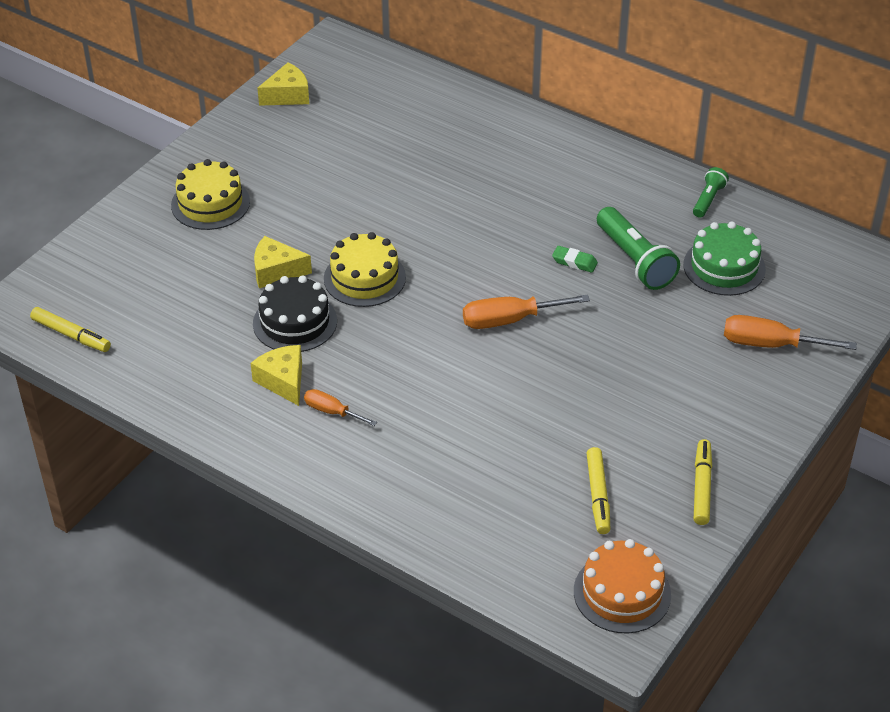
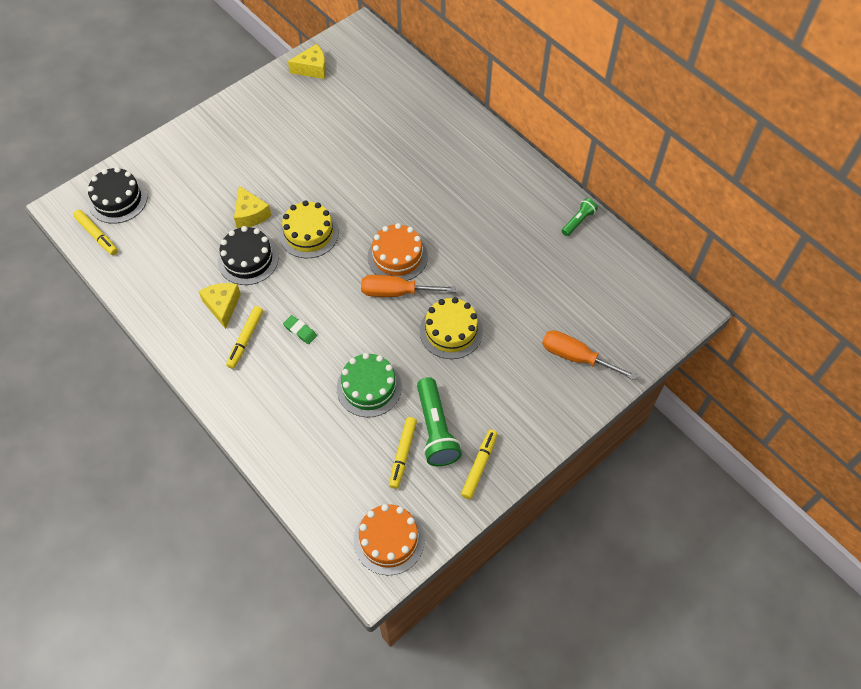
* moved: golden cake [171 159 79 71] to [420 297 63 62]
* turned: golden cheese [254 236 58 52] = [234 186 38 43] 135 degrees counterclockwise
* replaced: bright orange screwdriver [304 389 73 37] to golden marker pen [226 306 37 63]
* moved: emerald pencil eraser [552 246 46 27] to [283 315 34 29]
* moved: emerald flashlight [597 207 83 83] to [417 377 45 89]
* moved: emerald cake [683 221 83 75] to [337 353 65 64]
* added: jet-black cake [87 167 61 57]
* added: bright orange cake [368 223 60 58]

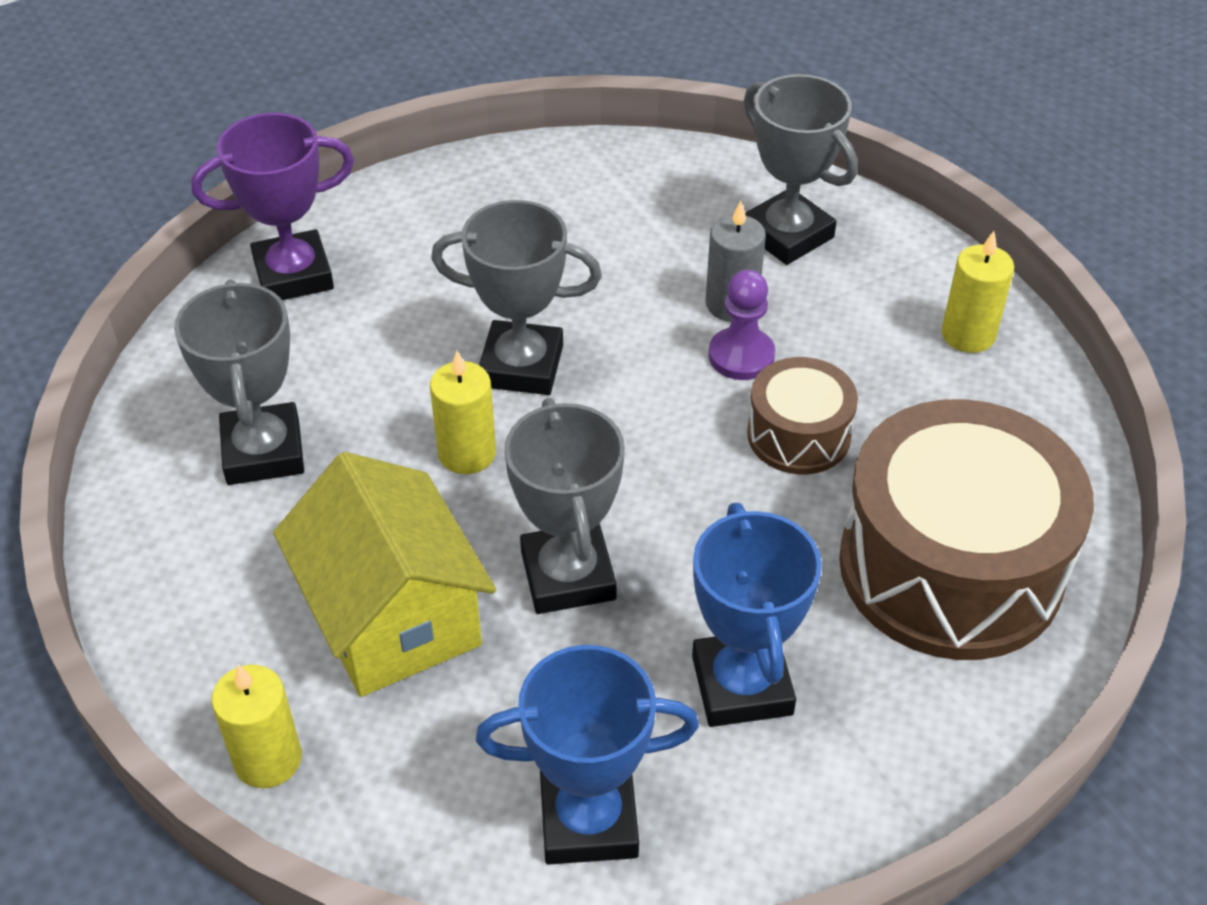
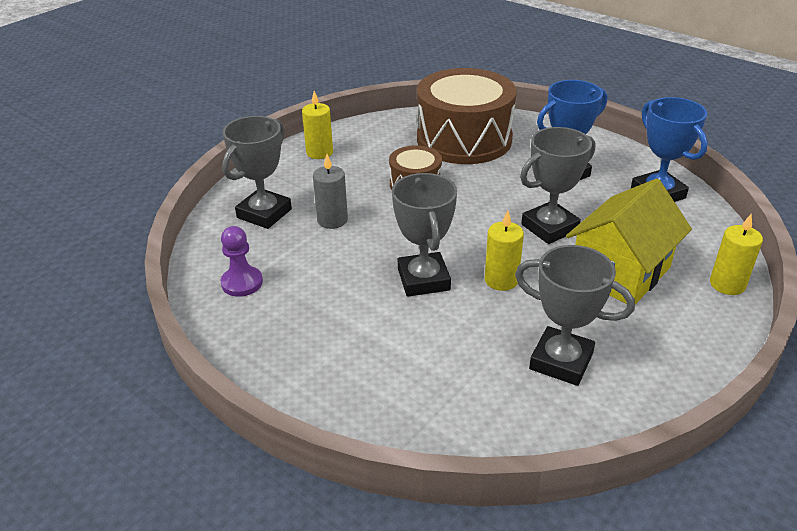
* turned: gray trophy [174 279 130 206] = [515 245 120 141] 60 degrees clockwise
* removed: purple trophy [191 113 163 187]
* moved: purple pawn [709 270 66 110] to [221 226 42 71]

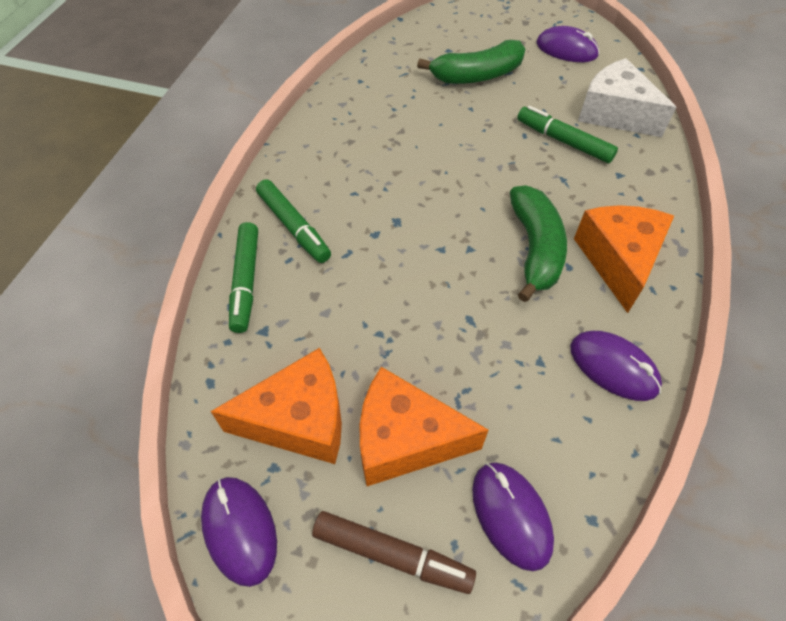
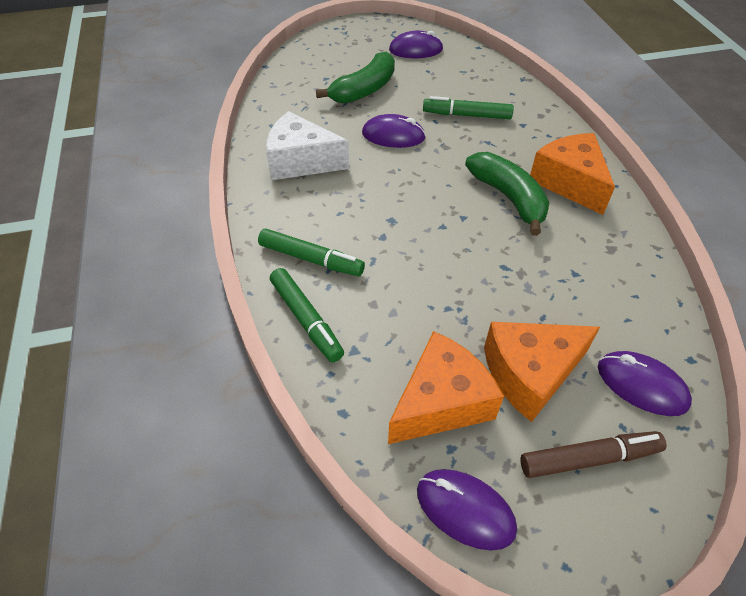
* moved: purple computer mouse [570 331 92 70] to [362 114 64 34]
* moved: white cheese [578 58 98 79] to [266 111 83 69]

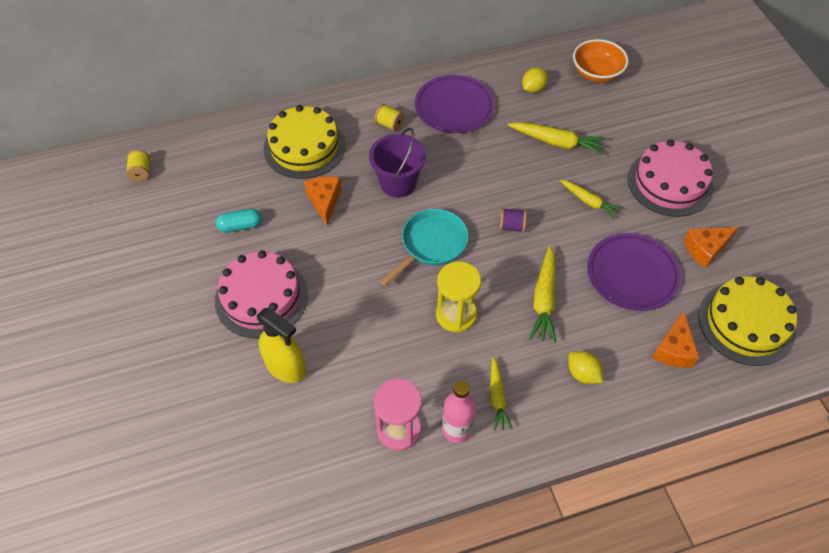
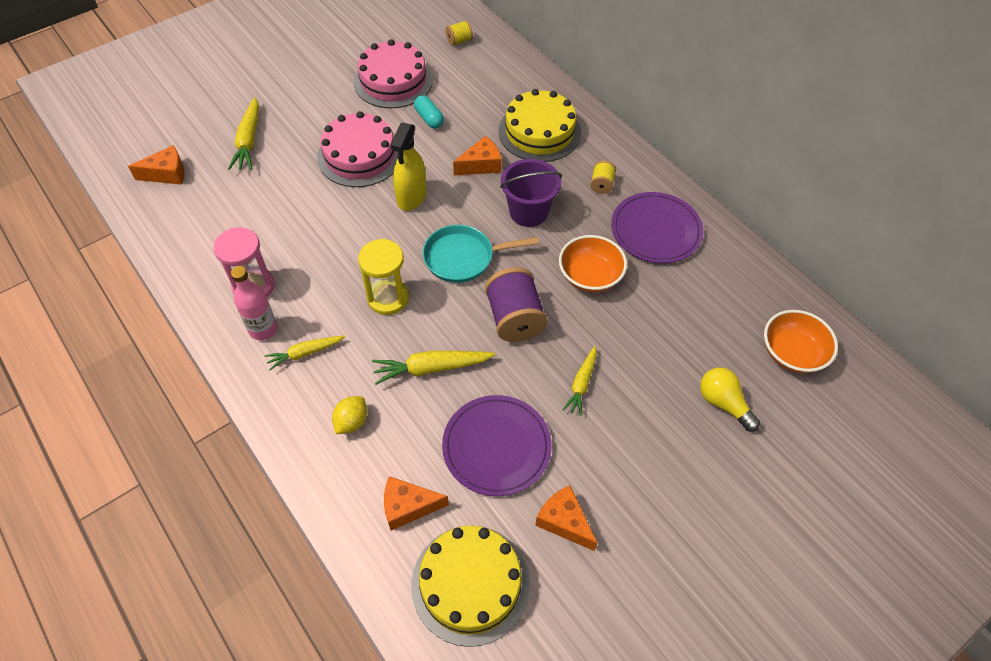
* moved: golden spray cleaner [257 308 49 75] to [391 122 35 89]
* turned: turquoise pan [380 209 89 77] = [423 225 116 58] 150 degrees clockwise
* resized: purple reel of thread [499 208 28 24] = [485 267 62 75] x2.00
* moved: golden root vegetable [508 122 98 33] to [228 97 31 73]
* removed: golden lemon [522 67 26 26]
* moved: rose-pink cake [628 139 85 78] to [354 39 79 69]
* added: bright orange cheese [128 145 57 40]
* added: bright orange deep dish [559 235 68 57]
* added: golden lightbulb [700 368 60 64]

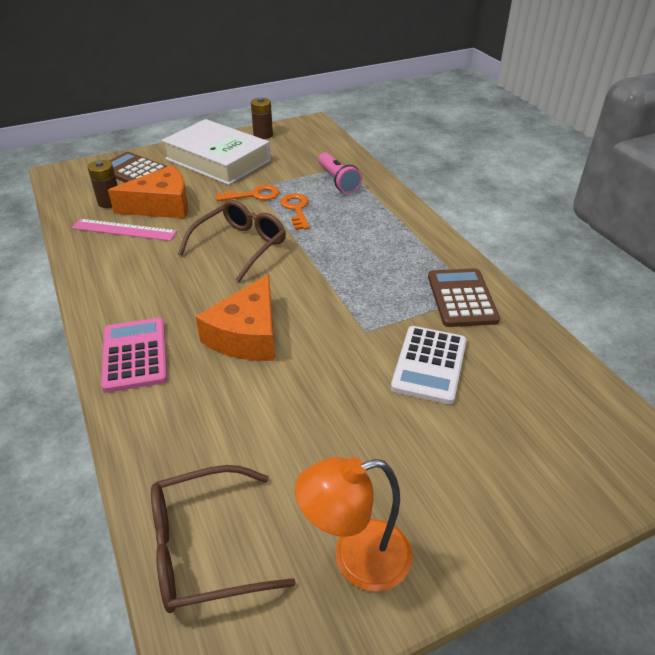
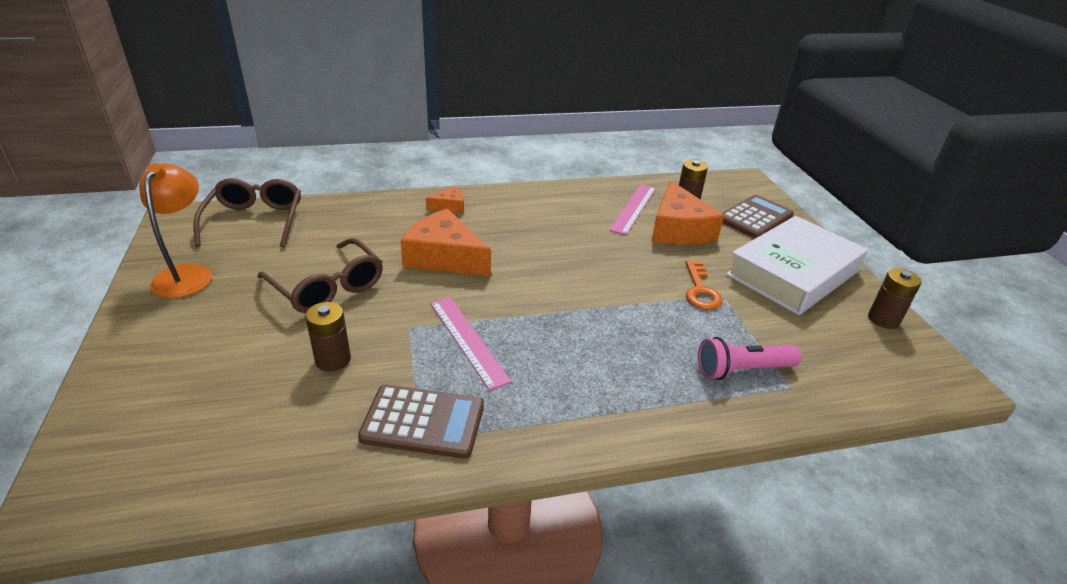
* replaced: rose-pink pocket calculator [101 318 66 75] to bright orange cheese [426 186 38 27]
* moved: brown eyeglasses [178 200 108 82] to [258 238 125 75]
* removed: bright orange door key [280 193 30 37]
* replaced: white pocket calculator [391 326 76 78] to brown AA battery [305 302 46 70]
* added: rose-pink straightedge [431 297 81 93]

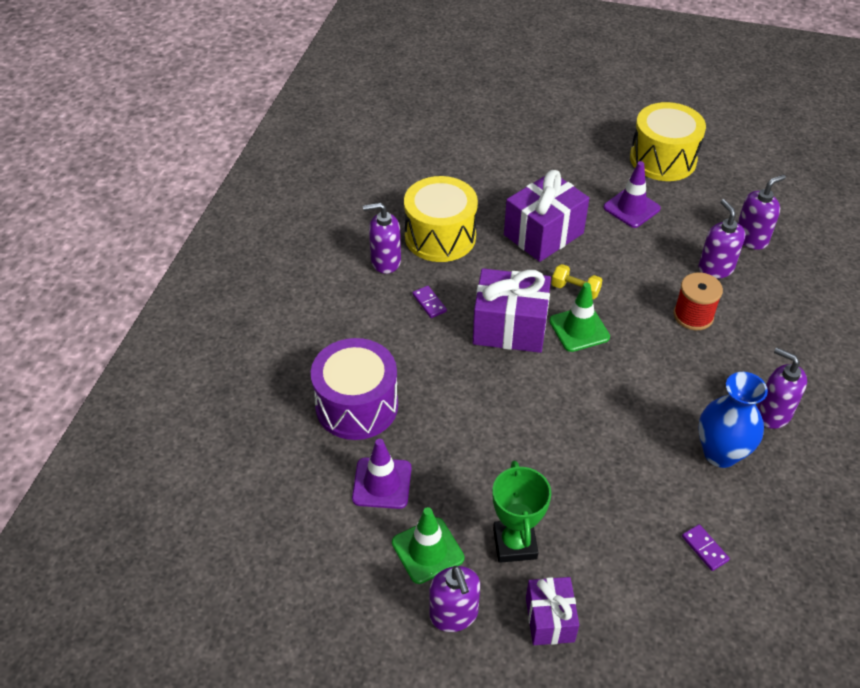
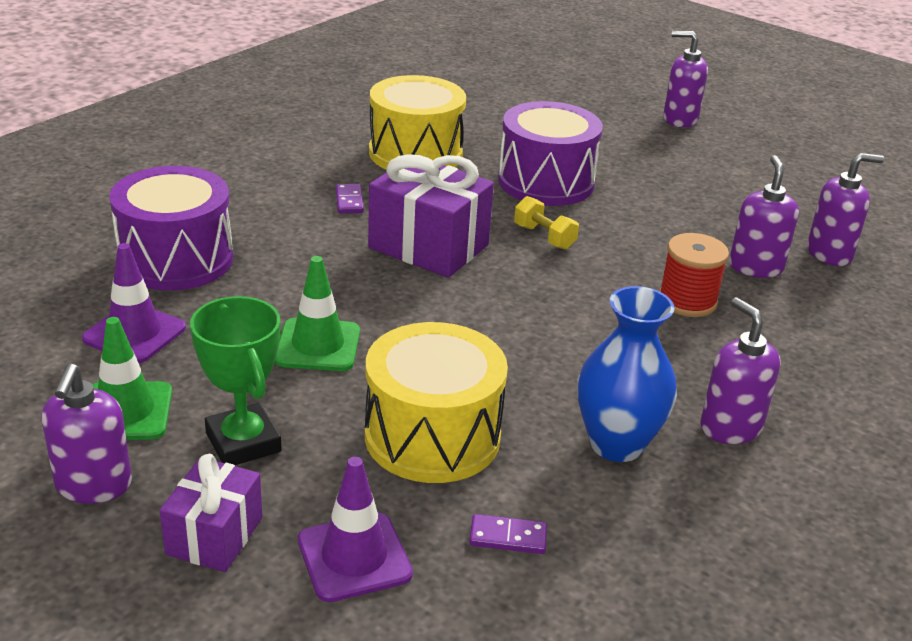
* moved: purple pump bottle [363 202 38 72] to [663 31 45 96]
* turned: emerald trophy [493 461 58 102] = [190 296 92 169] 45 degrees counterclockwise
* replaced: purple wrapped gift [504 170 85 92] to purple drum [498 101 105 105]
* moved: emerald road cone [549 282 61 70] to [275 256 85 115]
* moved: purple road cone [603 161 58 67] to [298 457 115 145]
* moved: golden drum [630 102 76 79] to [365 322 143 161]
* turned: purple domino [682 524 48 47] = [469 514 78 40] 75 degrees counterclockwise

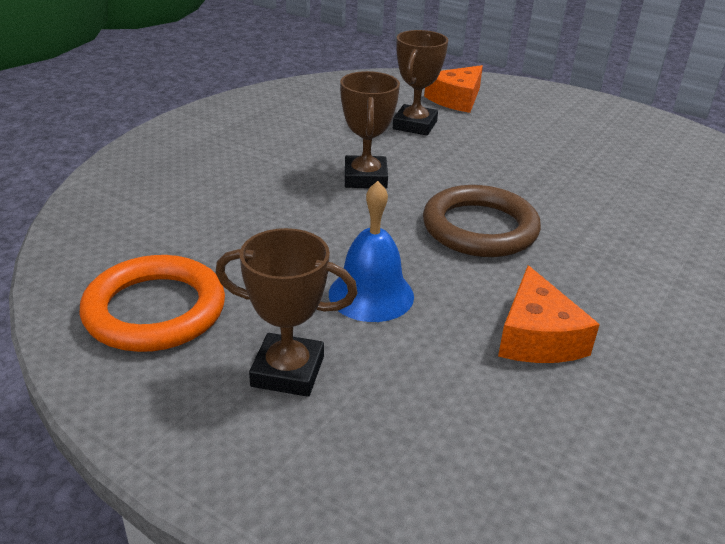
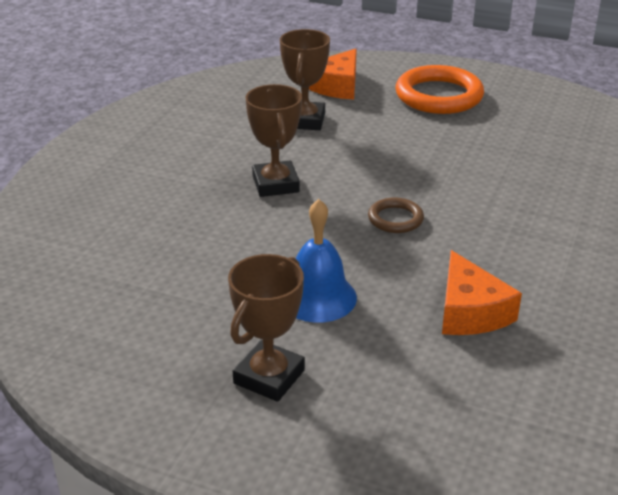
* moved: bright orange ring [79 255 146 97] to [395 65 89 49]
* turned: brown trophy [215 228 142 169] = [228 254 77 148] 60 degrees counterclockwise
* resized: brown ring [423 185 118 72] = [368 198 56 35] x0.52

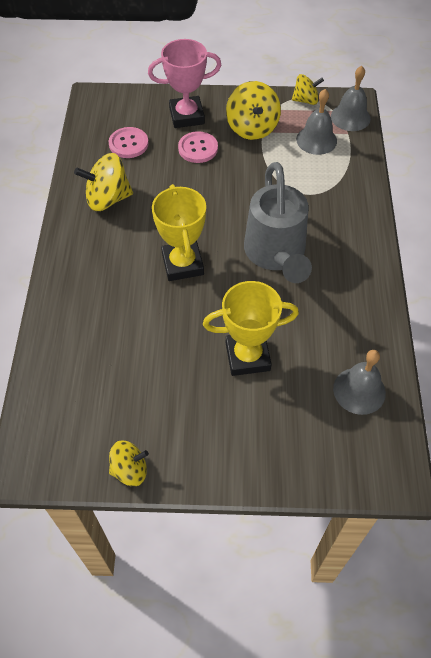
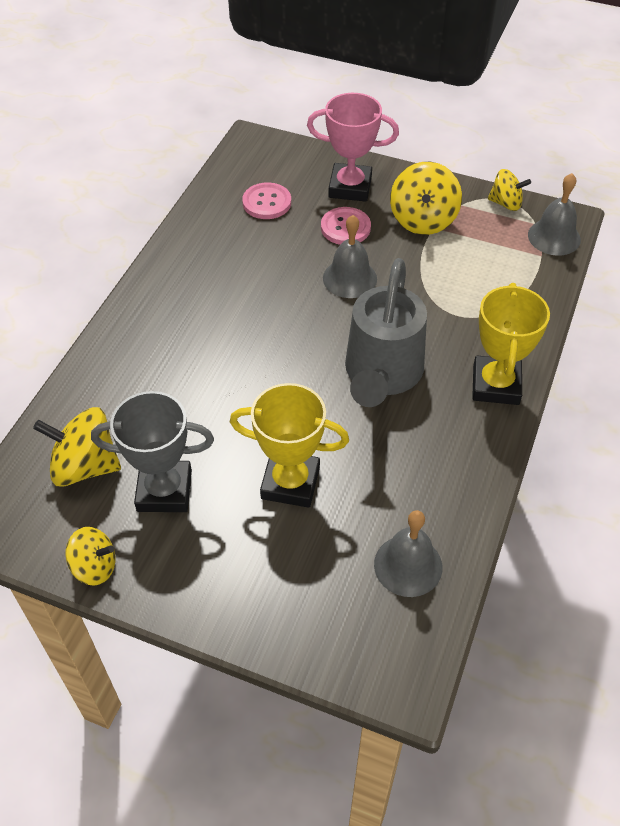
* moved: golden spinning top [74 153 59 58] to [33 407 88 80]
* moved: golden trophy [152 184 54 97] to [472 283 78 122]
* moved: gray bell [296 89 41 66] to [323 215 54 83]
* added: gray trophy [91 391 123 121]

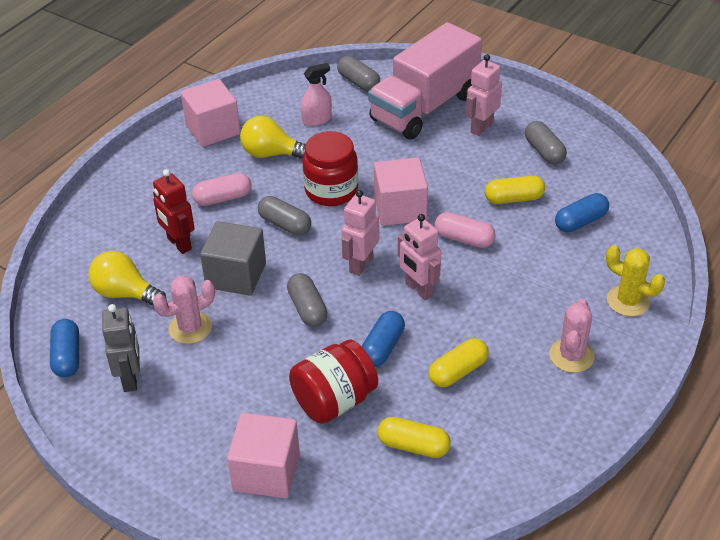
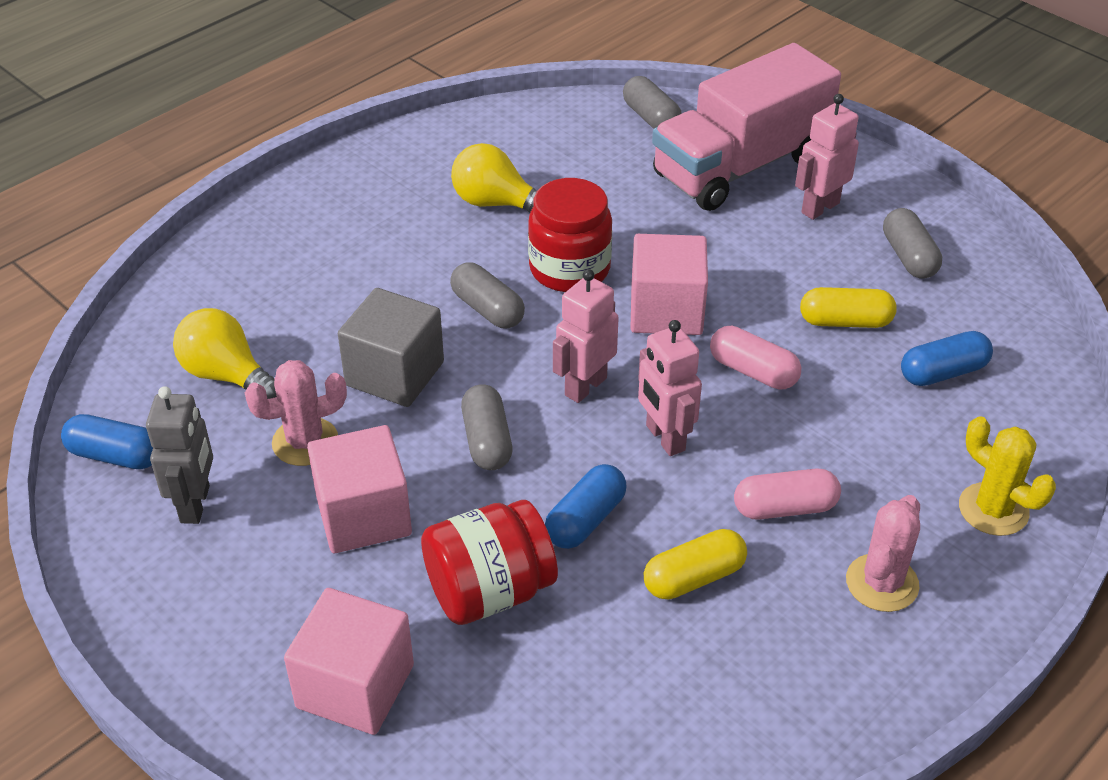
* turned: blue capsule [50 319 29 58] = [61 414 92 55] 75 degrees counterclockwise
* removed: red robot figure [153 169 42 85]
* moved: rose-pink block [181 79 59 68] to [307 425 105 128]
* moved: rose-pink capsule [192 173 60 33] to [734 468 107 52]
* removed: rose-pink spray cleaner [301 63 31 63]
* removed: golden capsule [377 417 74 41]

